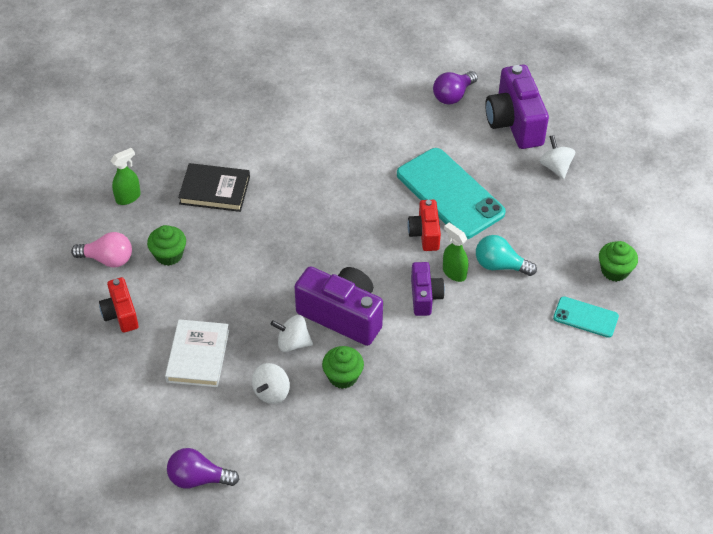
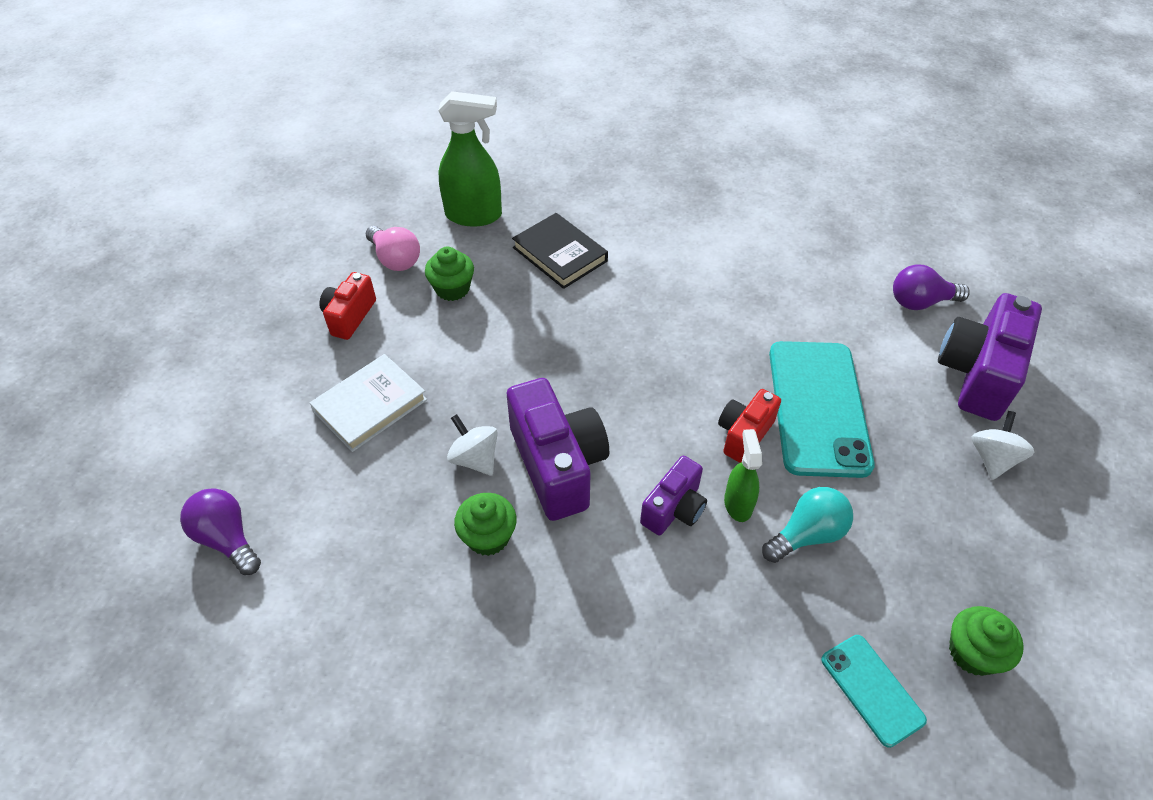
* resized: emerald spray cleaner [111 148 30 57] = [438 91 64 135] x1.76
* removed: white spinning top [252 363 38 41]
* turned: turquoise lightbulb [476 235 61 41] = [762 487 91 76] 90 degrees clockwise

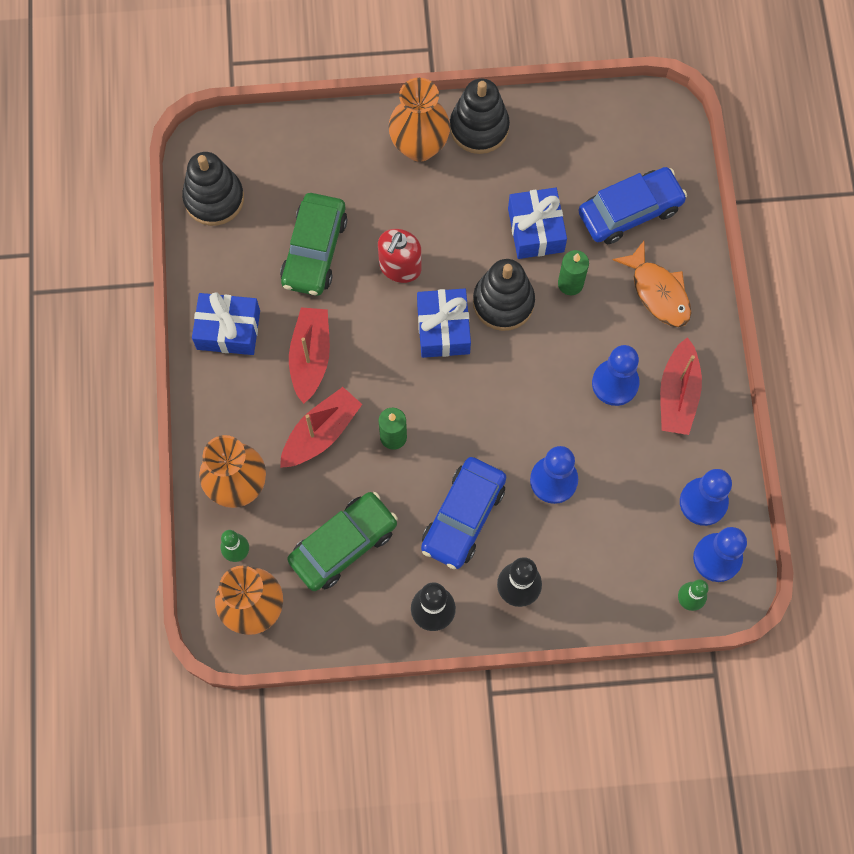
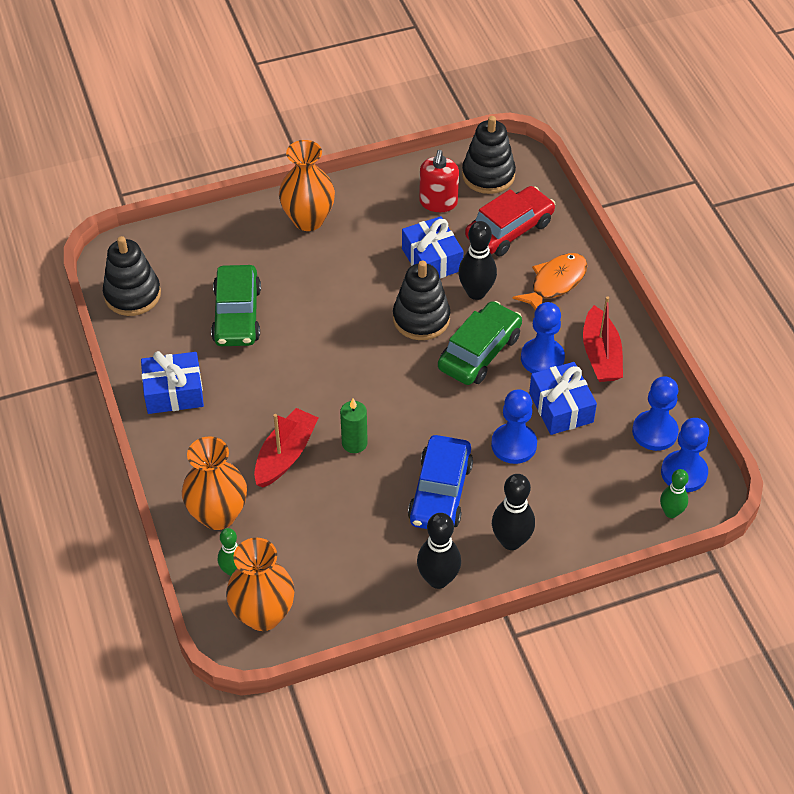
* moved: emerald car [287 492 111 99] to [438 301 84 84]
* removed: red sailboat [289 307 41 97]
* moved: red pump bottle [378 229 43 54] to [419 150 40 62]
* moved: blue wrapped gift [417 289 54 69] to [529 362 68 73]
* moved: jet-black stacking rings [450 78 60 76] to [462 116 54 78]
* replaced: emerald wax candle [558 250 31 45] to jet-black skittle [458 221 39 79]
* recoloured: blue car [578 167 109 77] to red car [465 186 90 70]
* turned: bright orange toy fish [613 241 78 86] = [512 253 76 57] 90 degrees counterclockwise

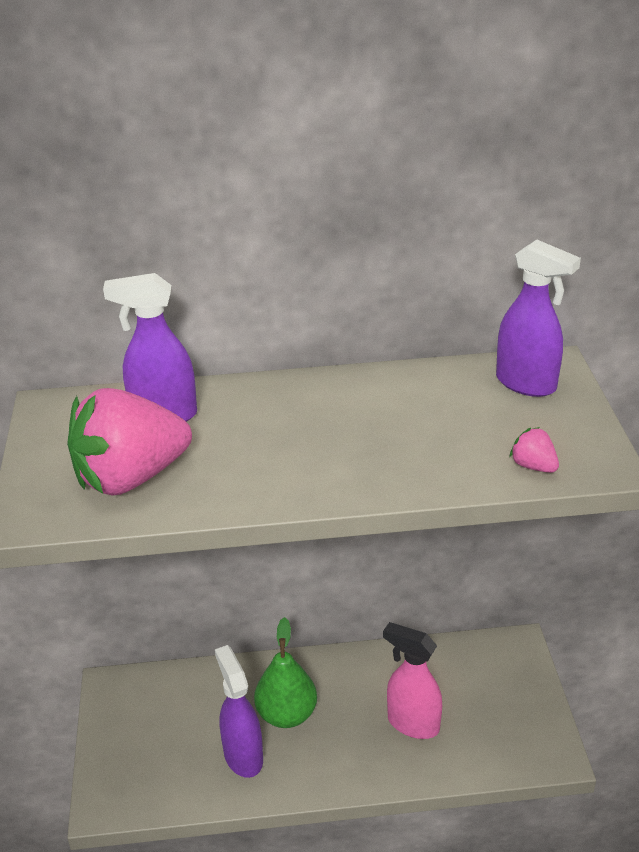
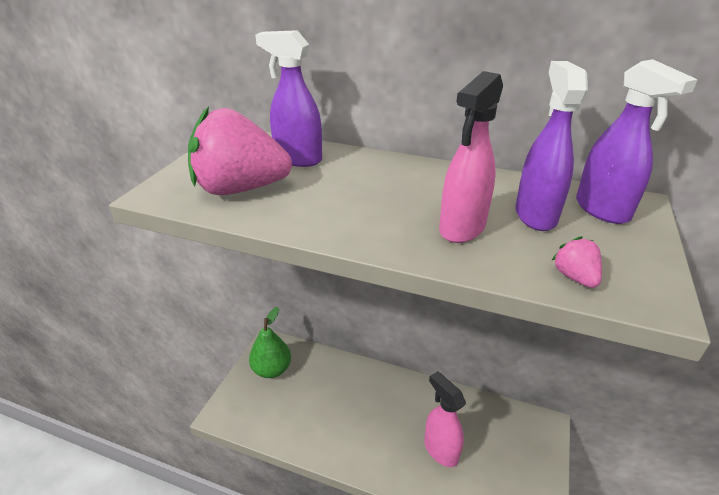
* moved: purple spray cleaner [215 645 48 133] to [515 61 73 170]
* moved: emerald pear [254 617 63 111] to [249 307 42 71]
* added: rose-pink spray cleaner [439 71 64 172]

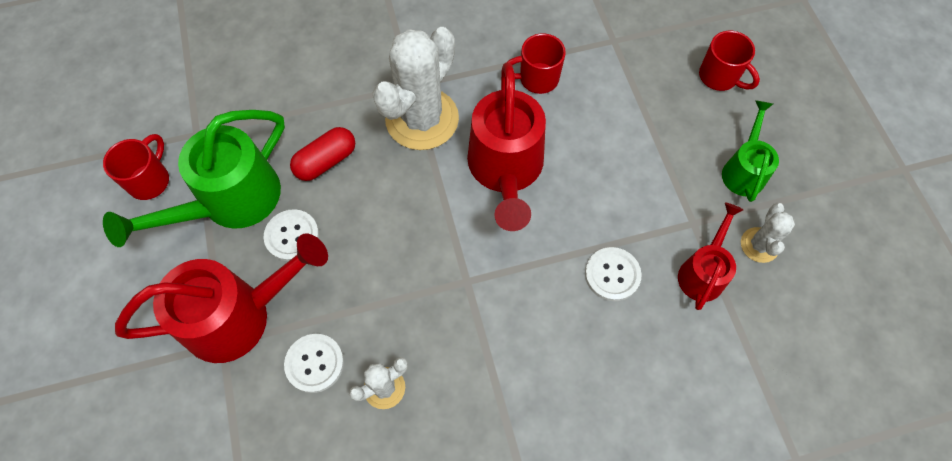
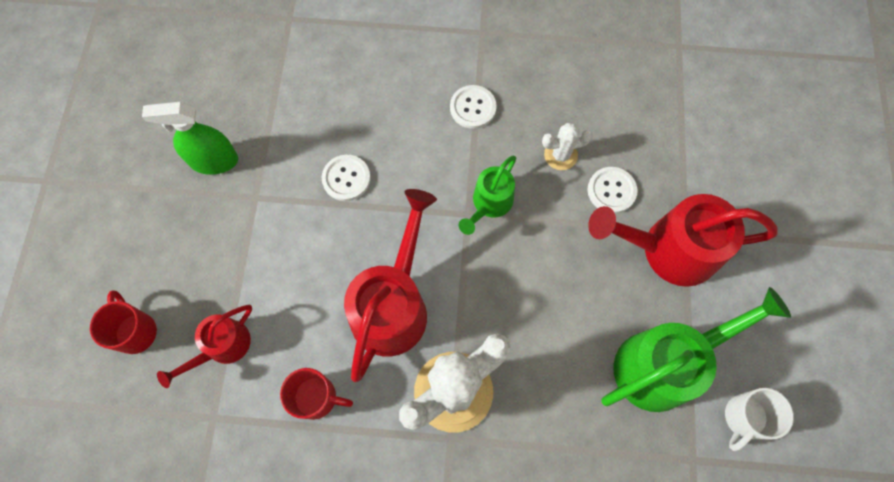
* recoloured: red coffee mug [103 134 66 66] to white coffee mug [725 388 69 63]
* moved: white shirt button [264 209 55 52] to [450 85 47 44]
* removed: red capsule [290 127 65 54]
* moved: red watering can [678 203 65 107] to [157 305 95 83]
* moved: emerald watering can [722 100 57 102] to [459 155 57 80]
* replaced: white prickly plant [741 203 54 60] to emerald spray cleaner [142 102 96 73]

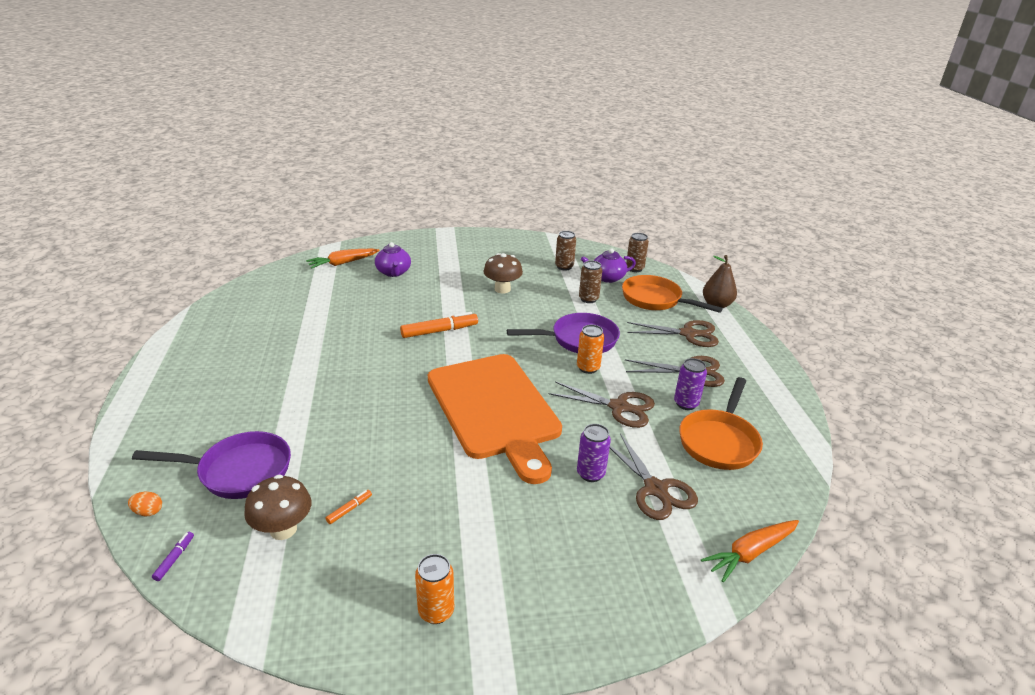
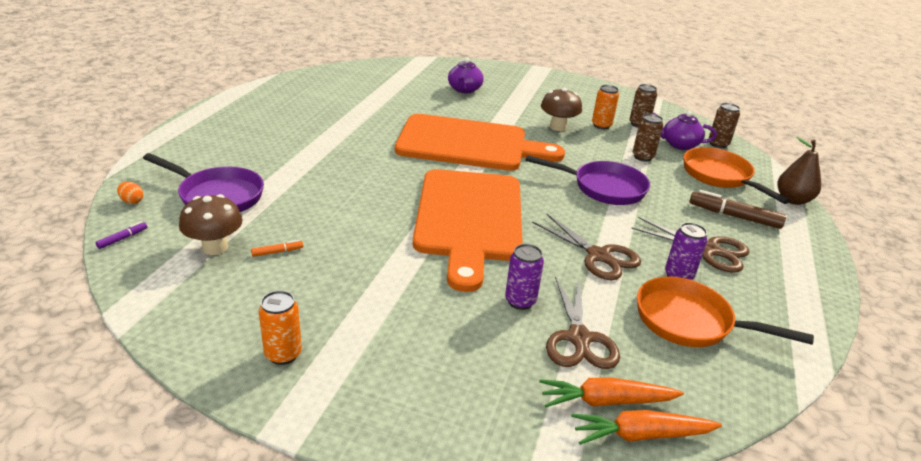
* moved: bright orange root vegetable [306 249 74 20] to [539 377 145 30]
* replaced: bright orange marker pen [400 312 78 26] to bright orange chopping board [395 114 170 57]
* moved: bright orange tin [577 325 27 49] to [592 85 27 44]
* replaced: brown scissors [627 320 92 27] to brown marker pen [689 190 97 39]
* turned: bright orange pan [679 377 84 93] = [637 277 177 70] 60 degrees clockwise

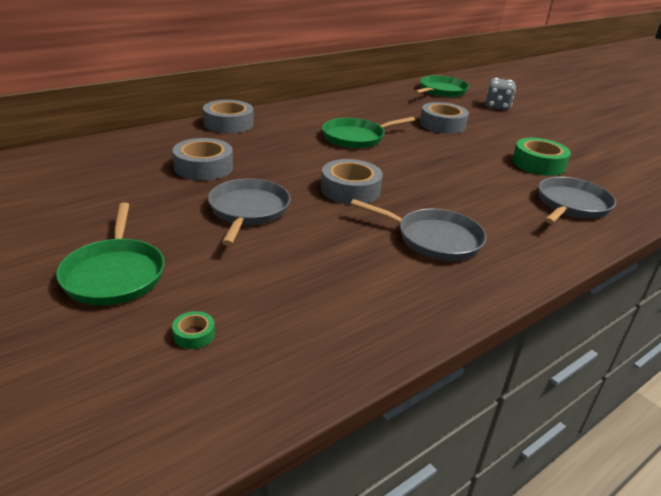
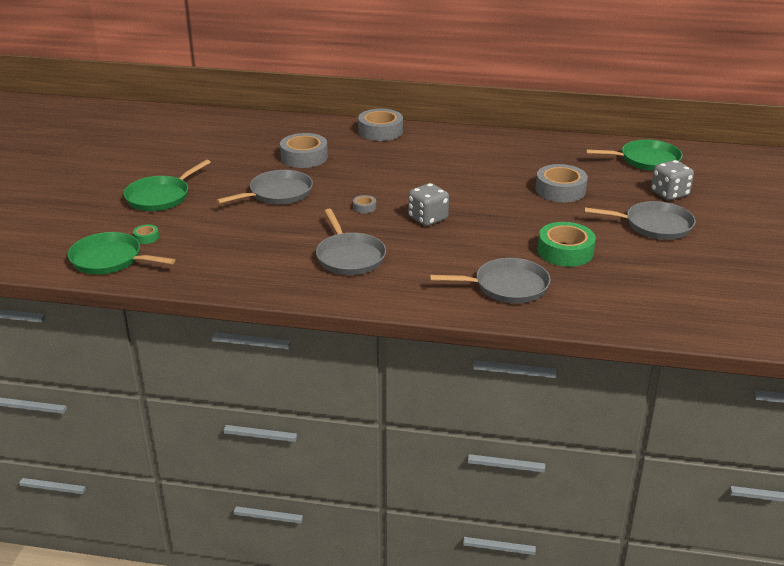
* resized: gray sticky tape [321 159 62 46] = [353 195 23 18] x0.45
* moved: emerald pan [322 117 93 31] to [68 232 107 42]
* added: gray die [408 183 41 43]
* added: gray pan [584 201 112 39]

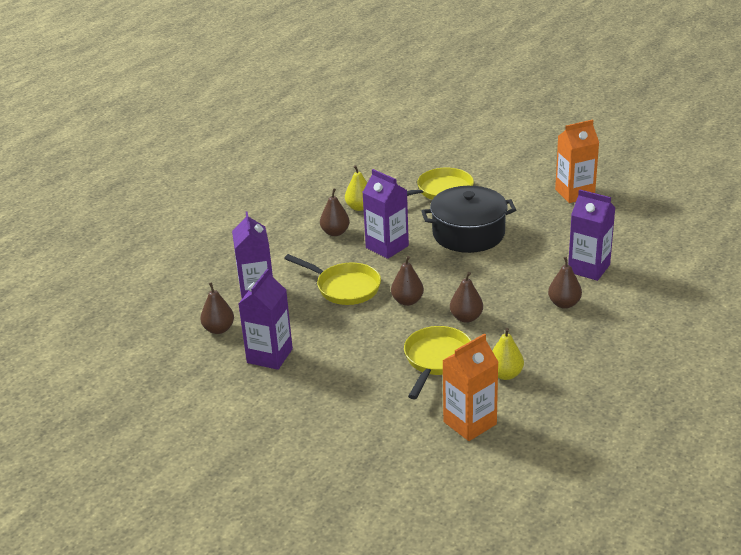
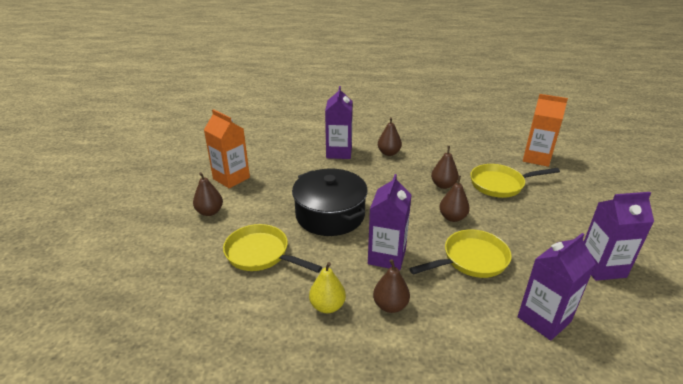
* moved: brown pear [200 282 34 52] to [193 172 30 44]
* turned: golden pan [284 254 97 51] = [409 229 103 49] 60 degrees clockwise
* removed: golden pear [492 328 32 52]

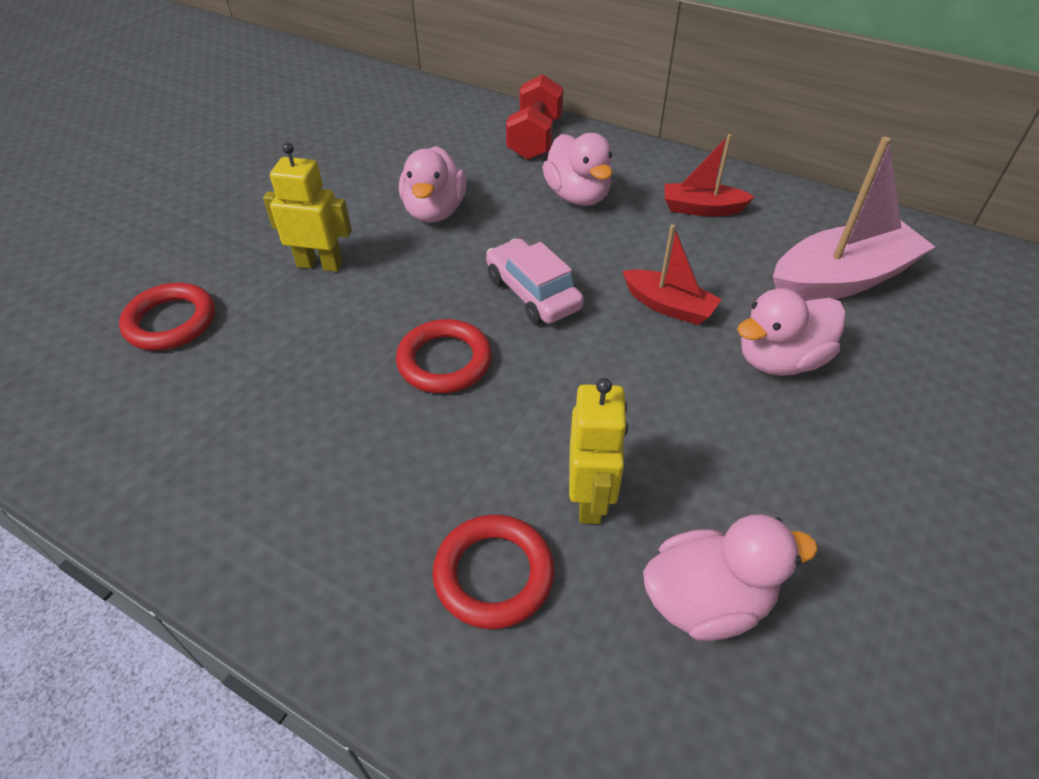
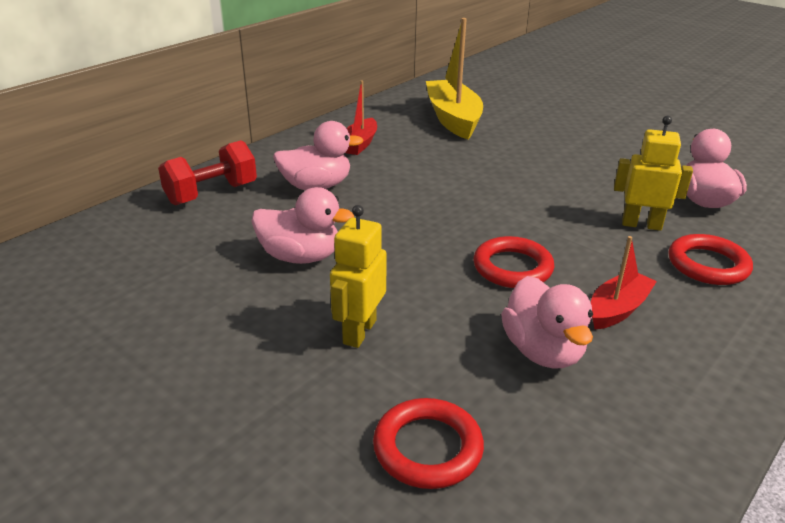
* removed: rose-pink car [486 238 98 86]
* turned: red hand weight [506 74 58 86] = [158 140 99 65] 60 degrees counterclockwise
* moved: red sailboat [622 224 100 101] to [591 236 66 93]
* moved: rose-pink toy duck [737 288 109 88] to [501 276 92 93]
* recoloured: rose-pink sailboat [773 137 162 164] to golden sailboat [426 18 57 122]

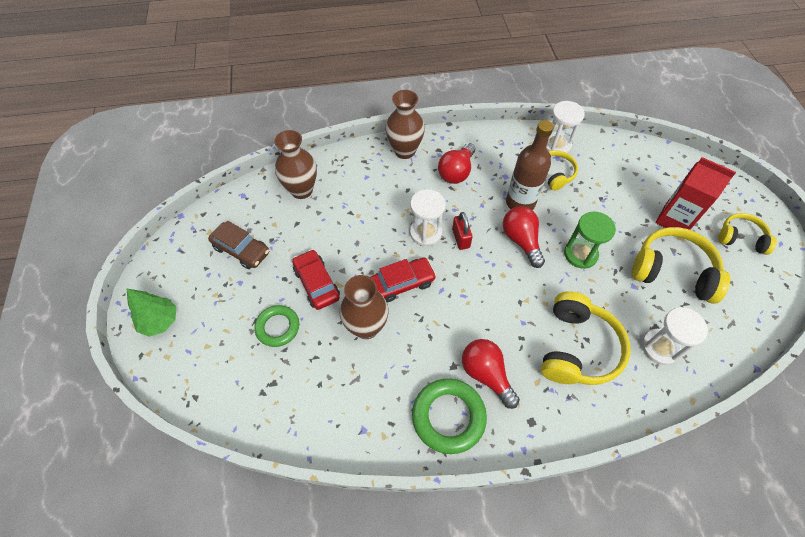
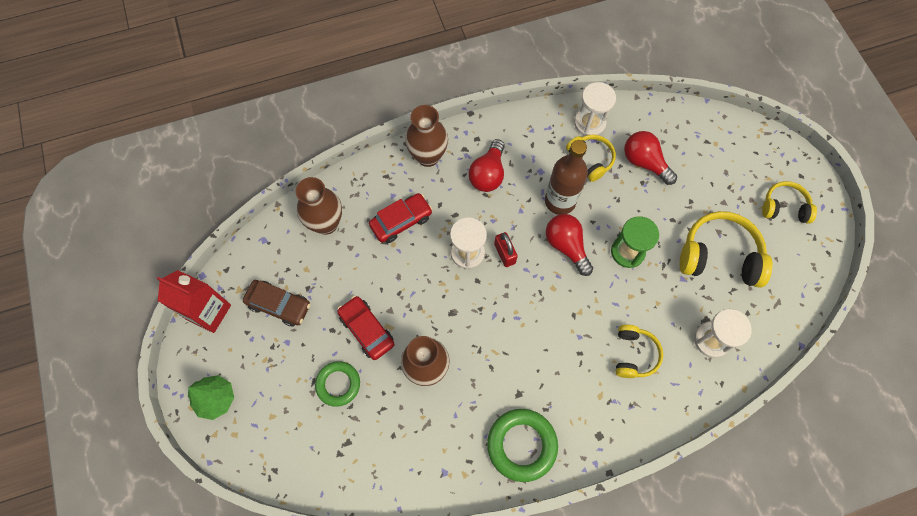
* moved: red car [370 258 66 44] to [369 193 63 50]
* moved: red lightbulb [462 339 58 70] to [624 131 53 54]
* resized: golden headphones [541 291 90 94] = [616 325 47 53] x0.60
* moved: red juice carton [655 157 81 73] to [157 270 74 63]

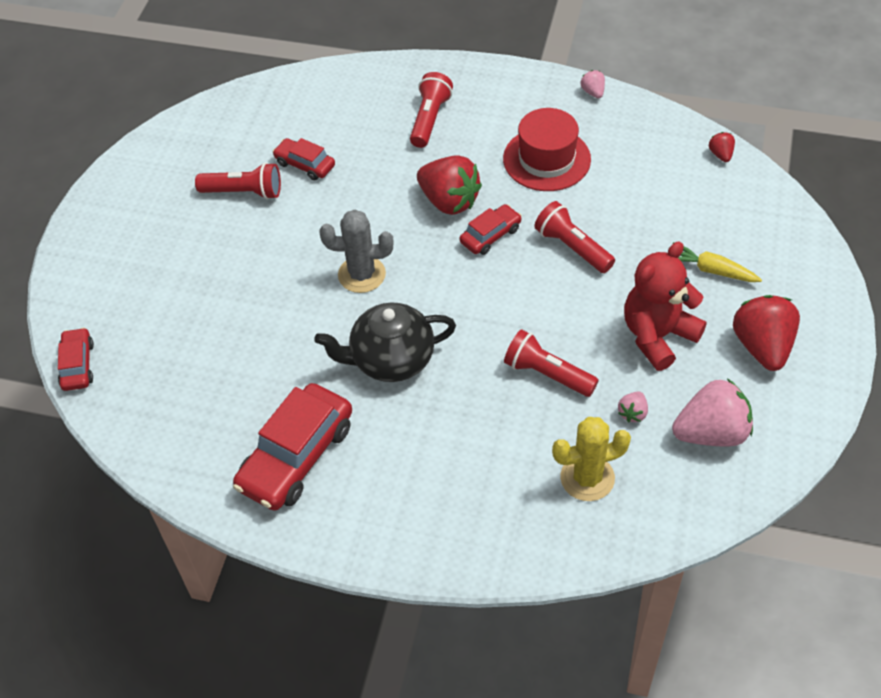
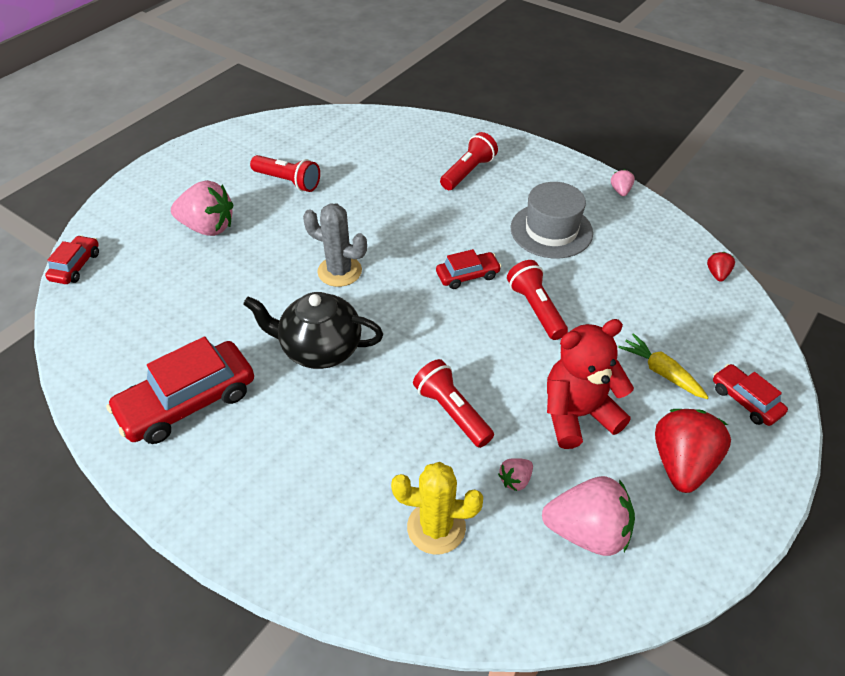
* moved: red car [272 138 63 42] to [713 364 75 62]
* removed: red strawberry [417 155 65 60]
* recoloured: red top hat [503 108 88 83] to gray top hat [510 182 83 77]
* added: rose-pink strawberry [171 180 62 56]

